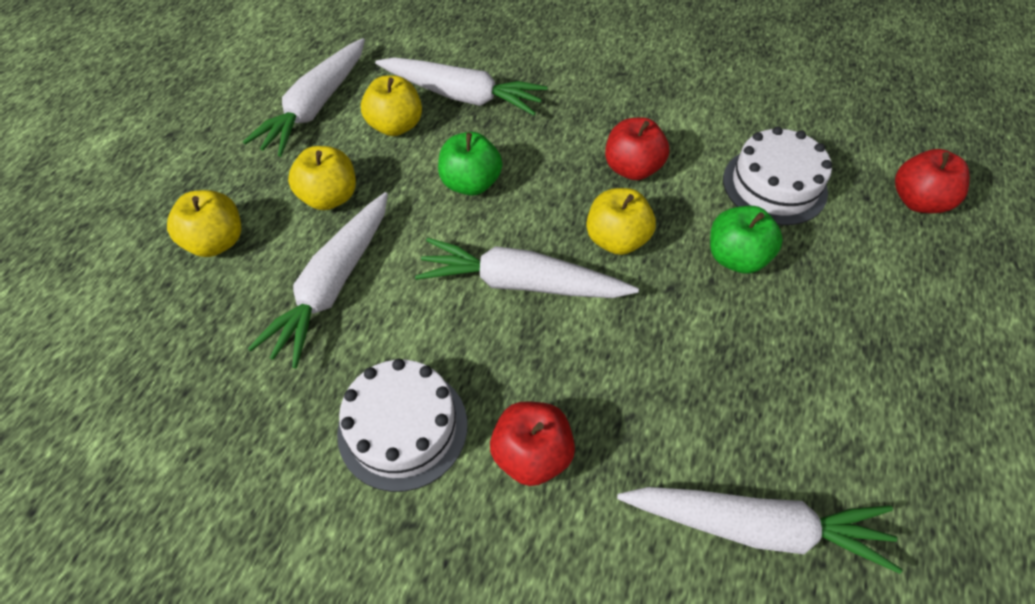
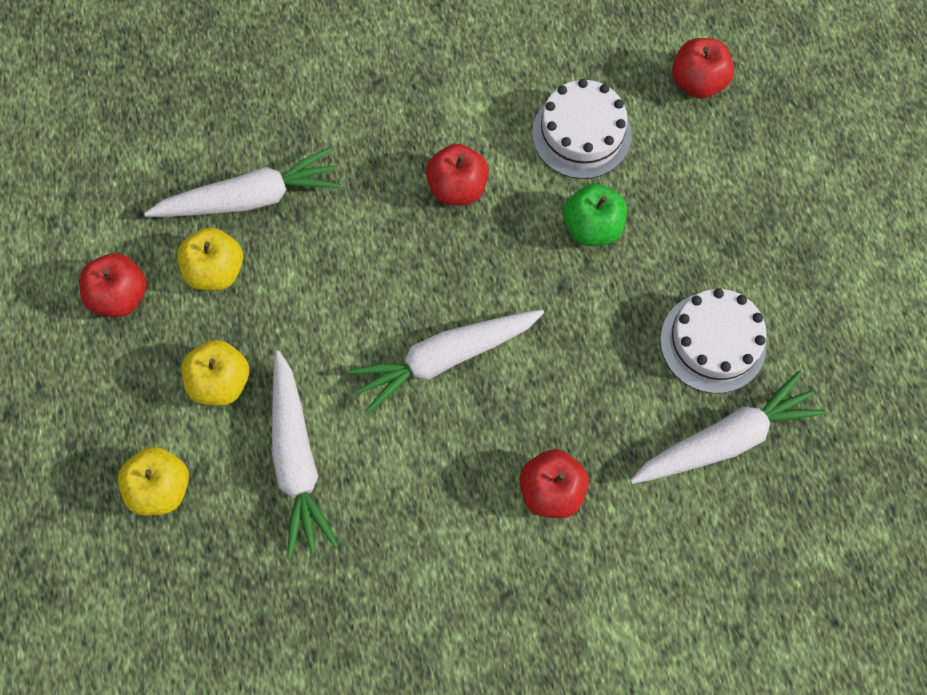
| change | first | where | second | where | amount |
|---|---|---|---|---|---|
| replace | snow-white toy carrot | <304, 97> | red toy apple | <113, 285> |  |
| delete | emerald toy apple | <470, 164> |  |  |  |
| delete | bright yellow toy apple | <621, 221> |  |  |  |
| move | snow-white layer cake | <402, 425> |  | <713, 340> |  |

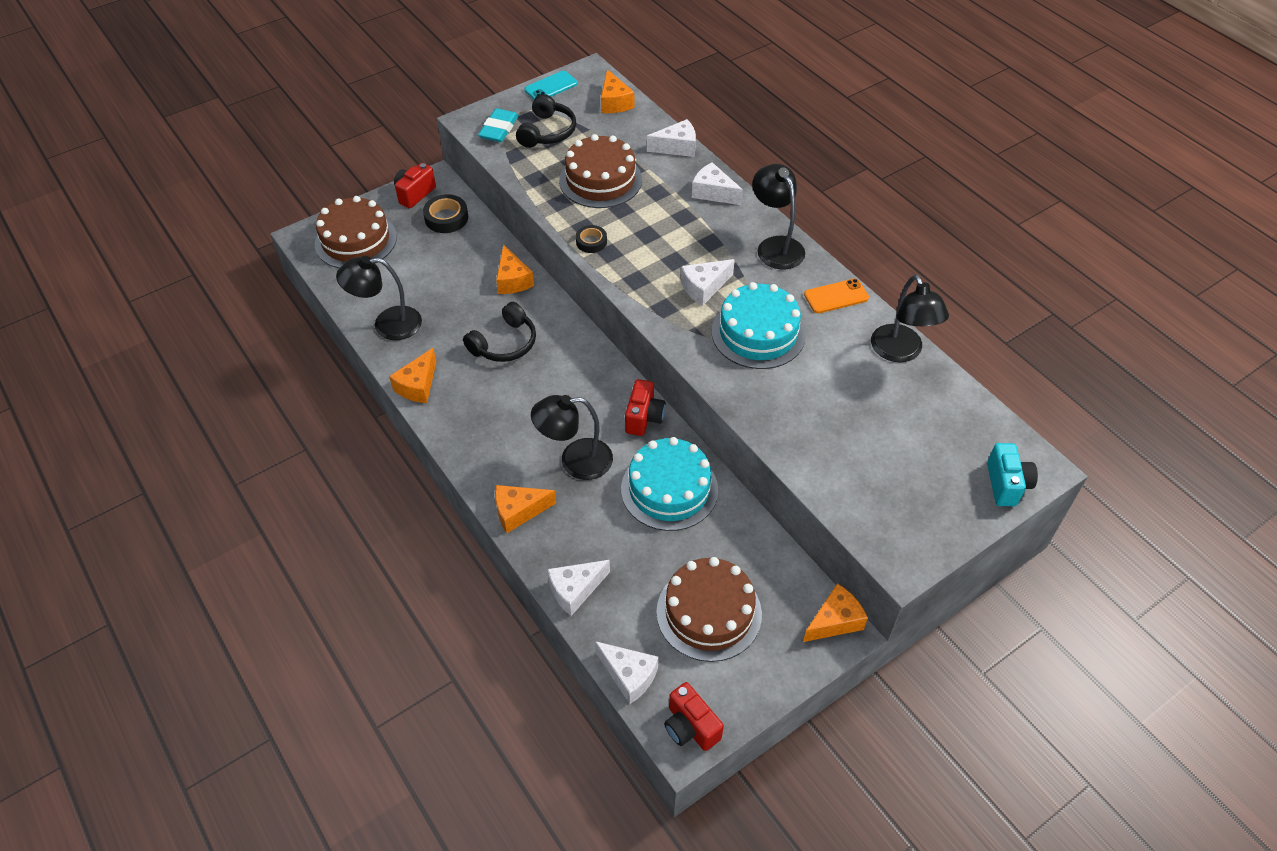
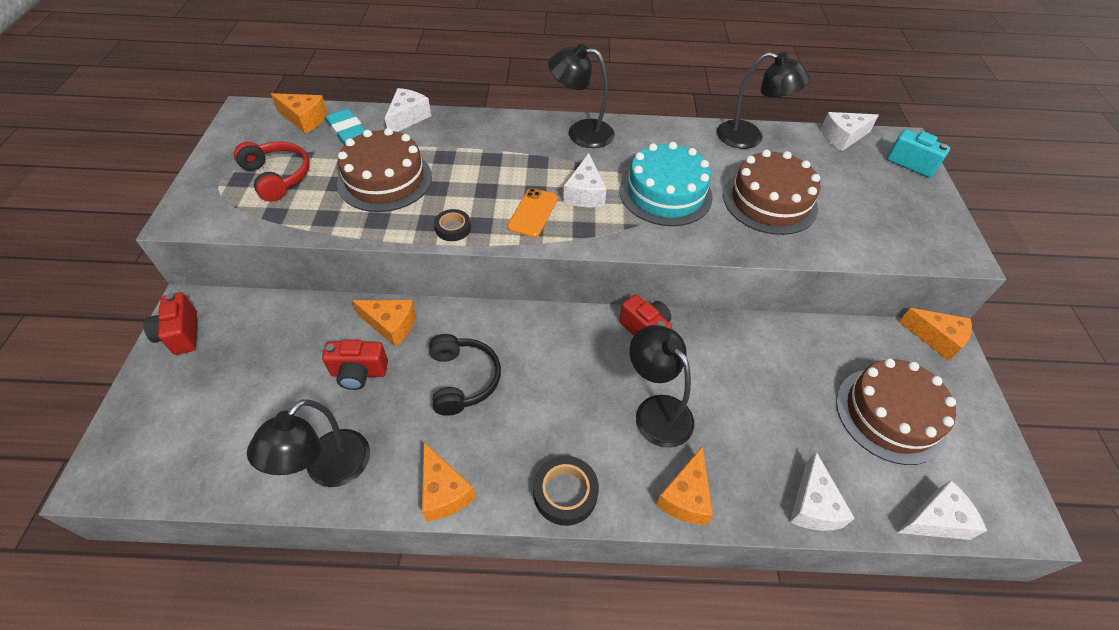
| change | first | where | second | where | amount |
|---|---|---|---|---|---|
| delete | turquoise phone | <551, 85> |  |  |  |
| recolor | black headset | <546, 121> | red headset | <272, 171> |  |
| move | turquoise eraser | <498, 125> |  | <345, 127> |  |
| move | snow-white cheese wedge | <717, 183> |  | <850, 131> |  |
| move | black sticky tape | <445, 213> |  | <566, 491> |  |
| move | dark brown layer cake | <356, 232> |  | <771, 192> |  |
| move | orange-coloured phone | <836, 296> |  | <532, 212> |  |
| rotate | black desk lamp | <572, 437> |  | <662, 386> | 120 degrees clockwise |
| delete | turquoise layer cake | <669, 484> |  |  |  |
| rotate | orange-coloured cheese wedge | <835, 612> |  | <935, 334> | 120 degrees clockwise |
| move | red photo camera | <694, 716> |  | <355, 365> |  |

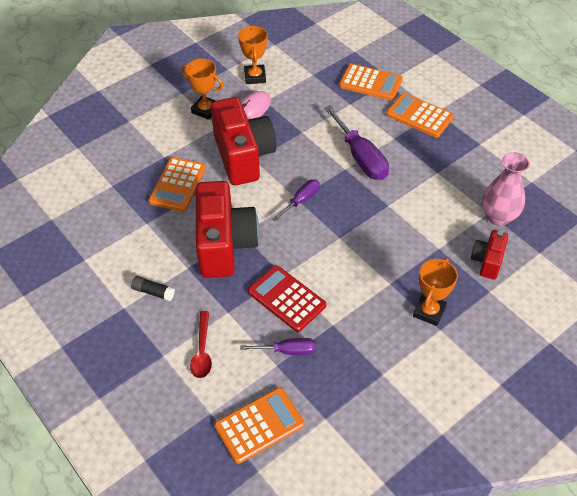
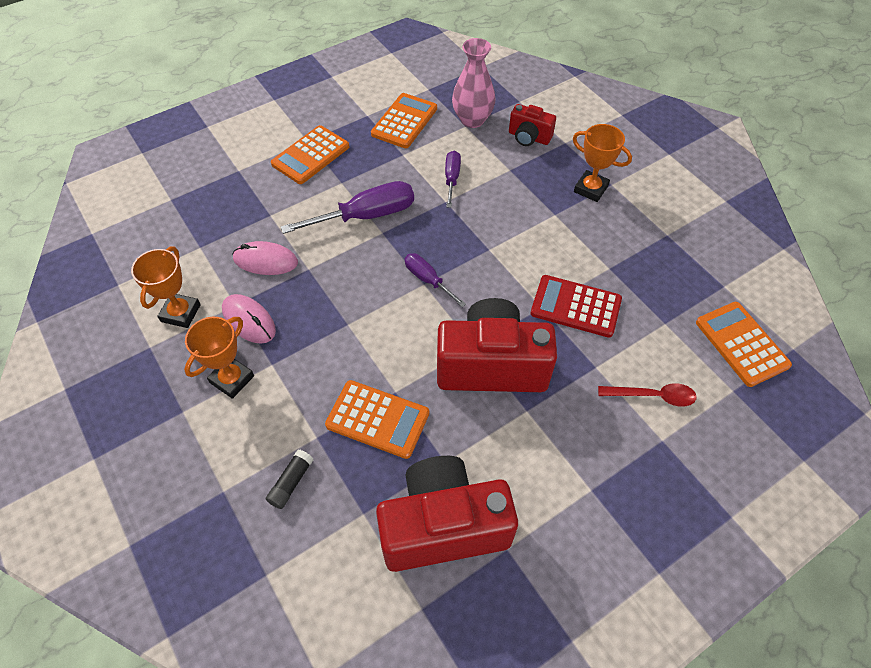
| change | first | where | second | where | amount |
|---|---|---|---|---|---|
| rotate | orange-coloured trophy | <253, 55> |  | <166, 287> | 75 degrees counterclockwise |
| move | orange-coloured adding machine | <371, 82> |  | <404, 120> |  |
| move | red photo camera | <243, 141> |  | <447, 514> |  |
| rotate | red adding machine | <287, 298> |  | <576, 306> | 60 degrees clockwise |
| move | black stick of glue | <153, 288> |  | <290, 479> |  |
| move | violet flat screwdriver | <278, 346> |  | <453, 179> |  |
| insert |  |  | pink computer mouse | <265, 258> |  |

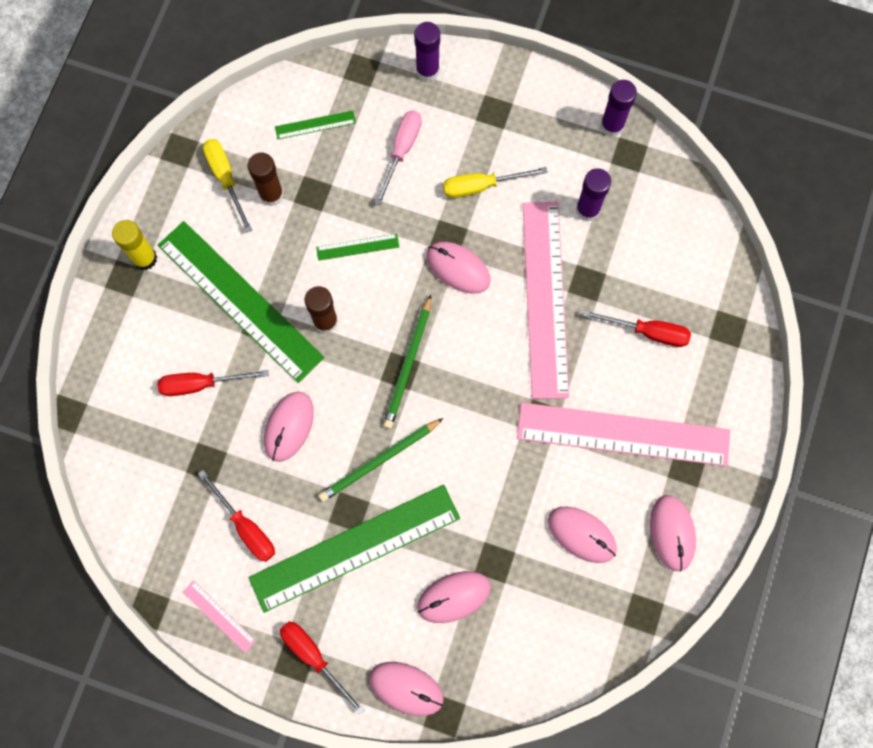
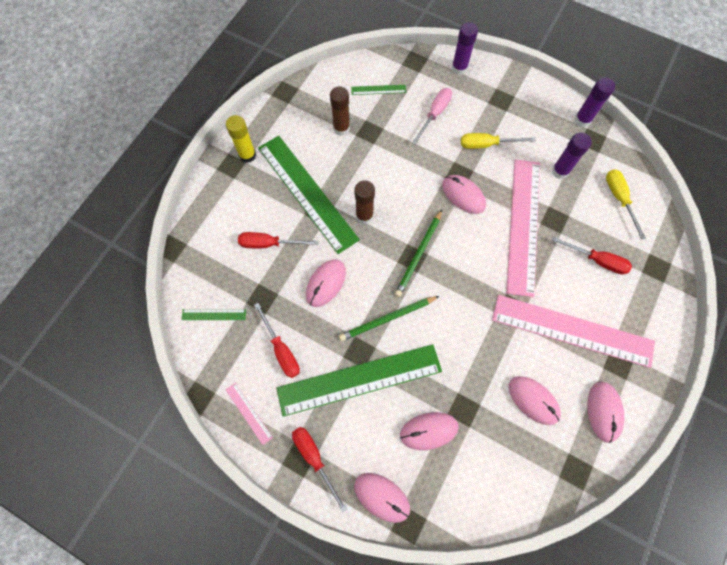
| change | first | where | second | where | amount |
|---|---|---|---|---|---|
| move | bright yellow flat screwdriver | <227, 186> |  | <626, 204> |  |
| move | emerald ruler | <357, 247> |  | <213, 314> |  |

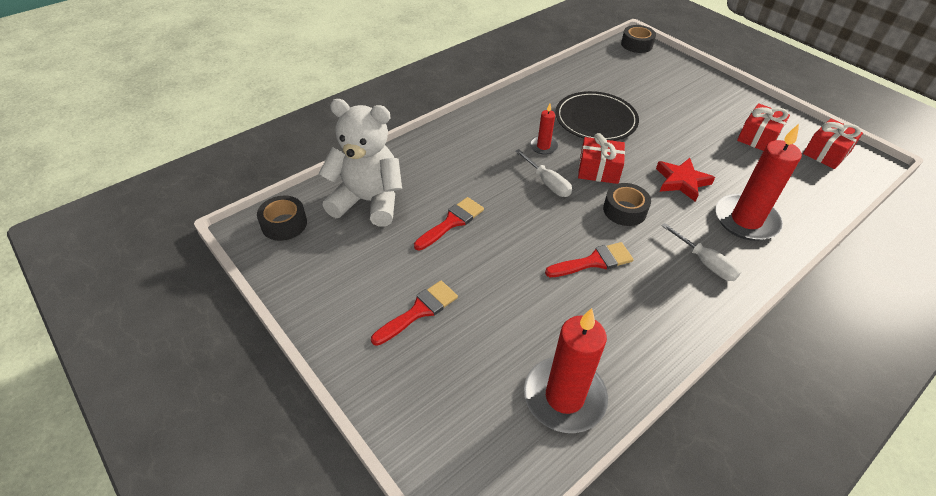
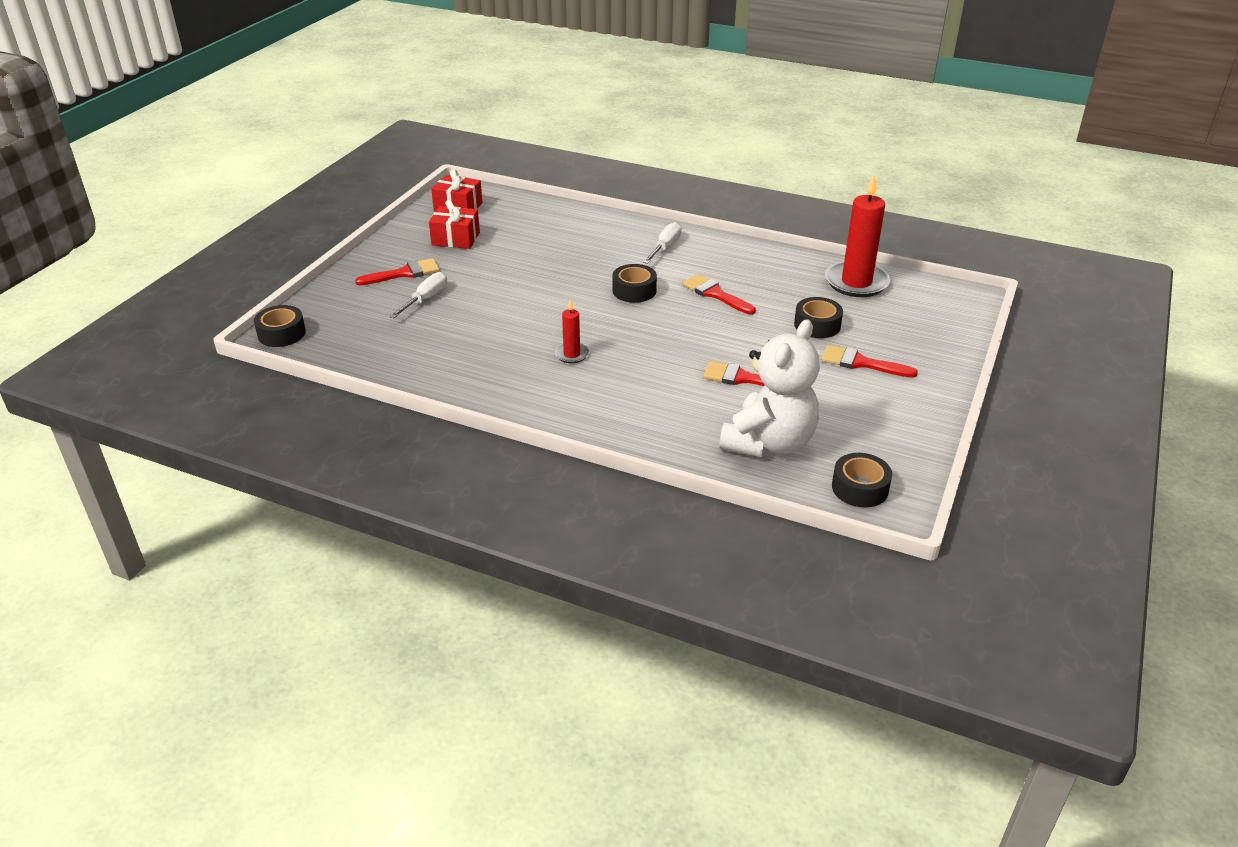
| change | first | where | second | where | amount |
|---|---|---|---|---|---|
| delete | black plate | <597, 116> |  |  |  |
| rotate | snow-white teddy | <360, 163> |  | <769, 388> | 135 degrees counterclockwise |
| delete | red candle | <759, 182> |  |  |  |
| delete | red present | <601, 158> |  |  |  |
| move | snow-white flat screwdriver | <543, 173> |  | <418, 295> |  |
| delete | red star | <685, 180> |  |  |  |
| insert |  |  | red brush | <397, 271> |  |
| insert |  |  | black sticky tape | <818, 317> |  |

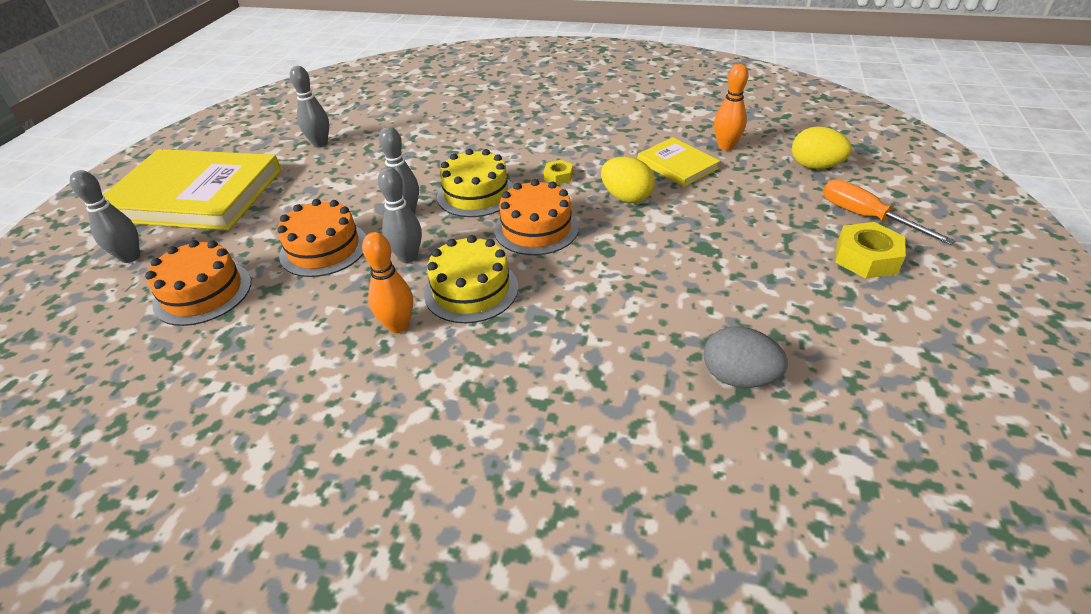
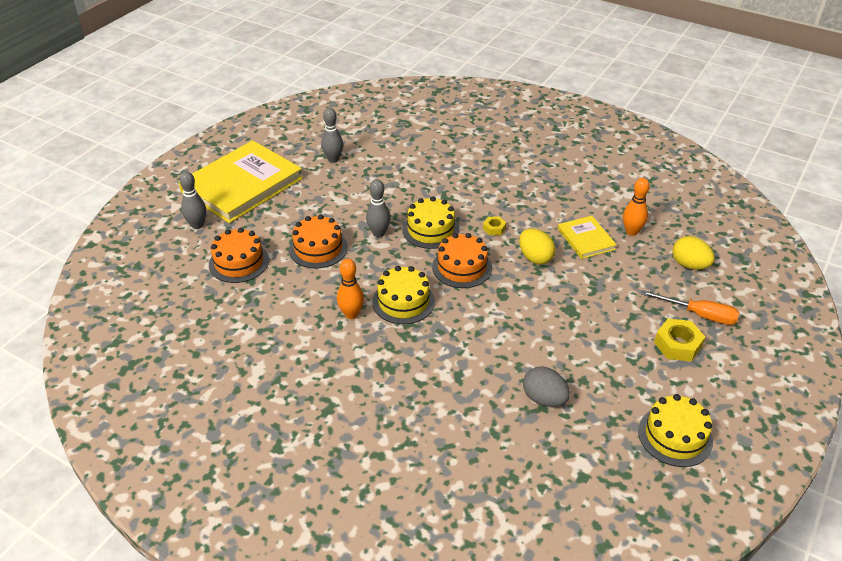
| change | first | where | second | where | amount |
|---|---|---|---|---|---|
| rotate | bright yellow hardcover | <192, 190> |  | <241, 181> | 75 degrees counterclockwise |
| delete | ash-grey bowling pin | <400, 215> |  |  |  |
| rotate | orange-coloured flat screwdriver | <889, 212> |  | <690, 307> | 135 degrees clockwise |
| insert |  |  | bright yellow layer cake | <675, 430> |  |

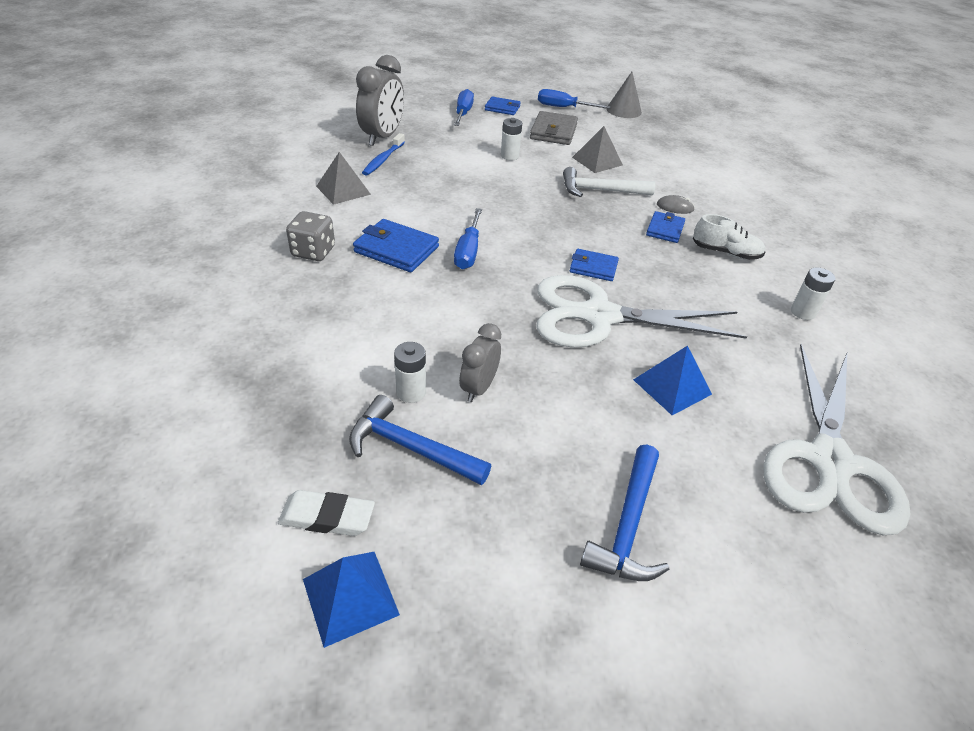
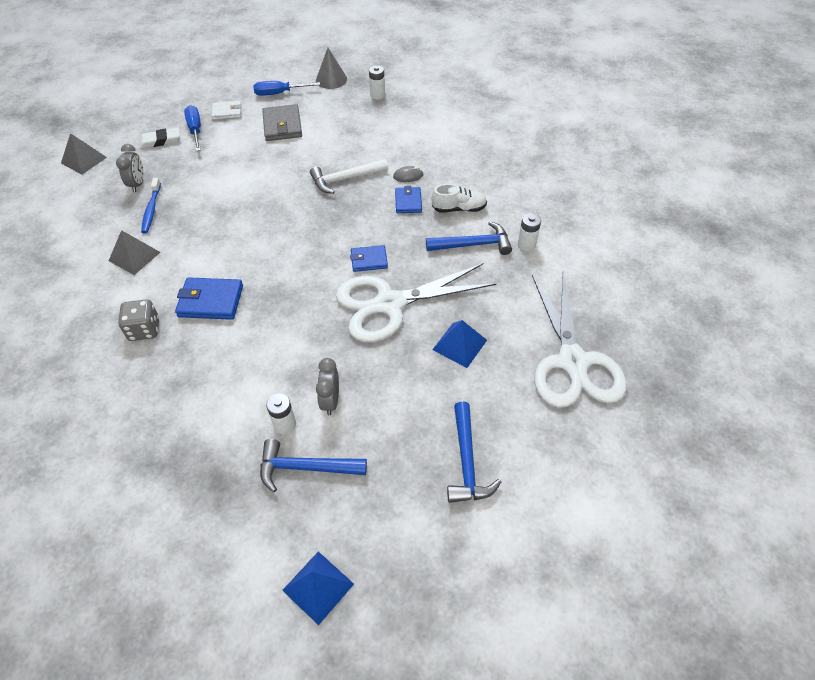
| change | first | where | second | where | amount |
|---|---|---|---|---|---|
| resize | ash-grey bedside clock | <380, 100> |  | <130, 168> | x0.59 |
| recolor | royal blue wallet | <503, 105> | snow-white wallet | <227, 110> |  |
| move | snow-white AA battery | <511, 139> |  | <377, 82> |  |
| move | ash-grey pyramid shape | <597, 149> |  | <84, 154> |  |
| delete | royal blue flat screwdriver | <468, 238> |  |  |  |
| move | snow-white eraser | <326, 513> |  | <159, 138> |  |
| insert |  |  | royal blue claw hammer | <469, 238> |  |

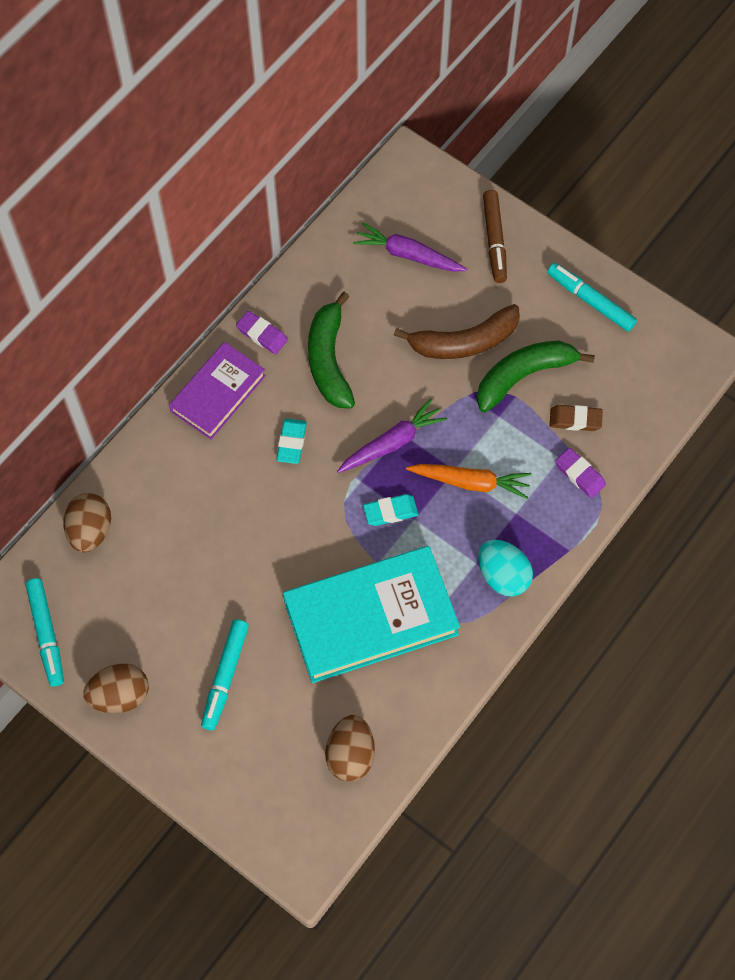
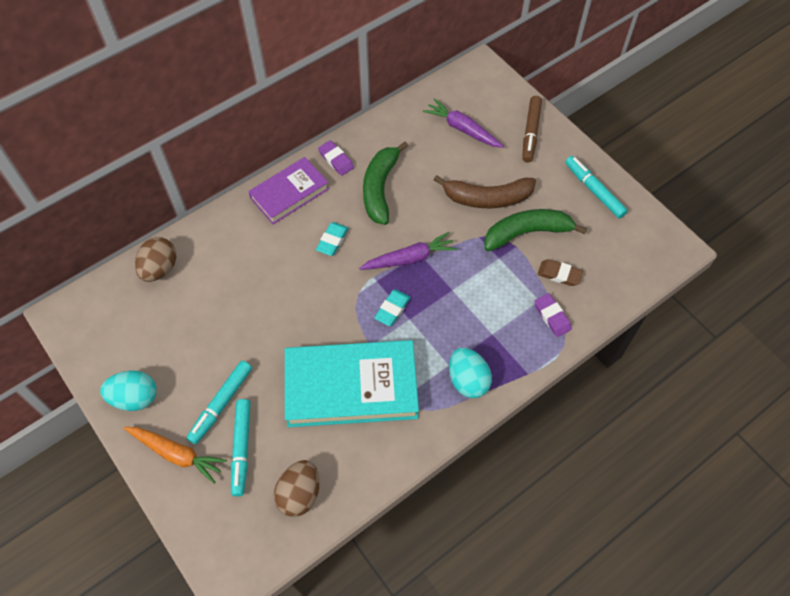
| change | first | where | second | where | amount |
|---|---|---|---|---|---|
| move | orange-coloured toy carrot | <468, 481> |  | <175, 455> |  |
| rotate | turquoise eraser | <390, 510> |  | <392, 307> | 60 degrees counterclockwise |
| move | turquoise felt pen | <45, 632> |  | <241, 448> |  |
| recolor | dark brown toy egg | <116, 688> | turquoise toy egg | <128, 390> |  |

